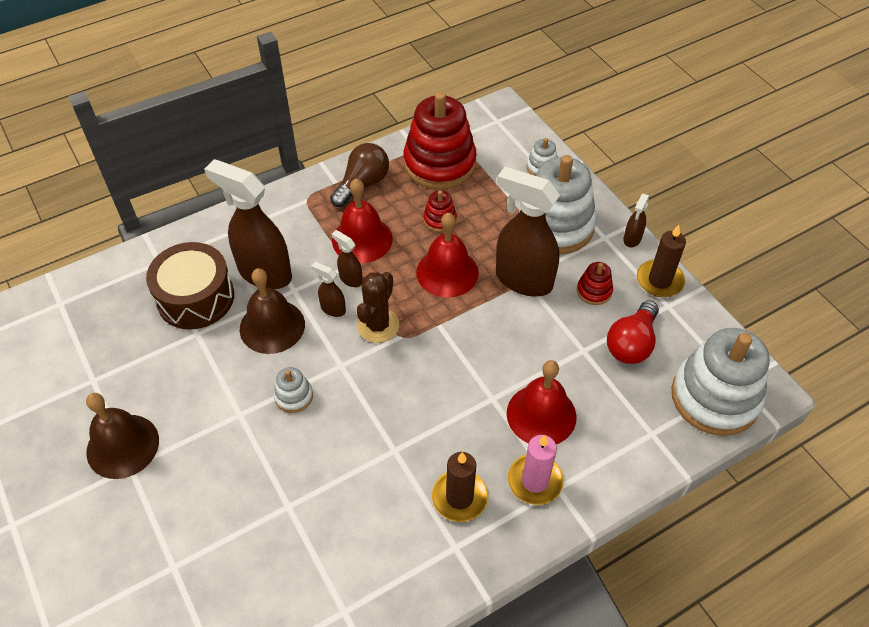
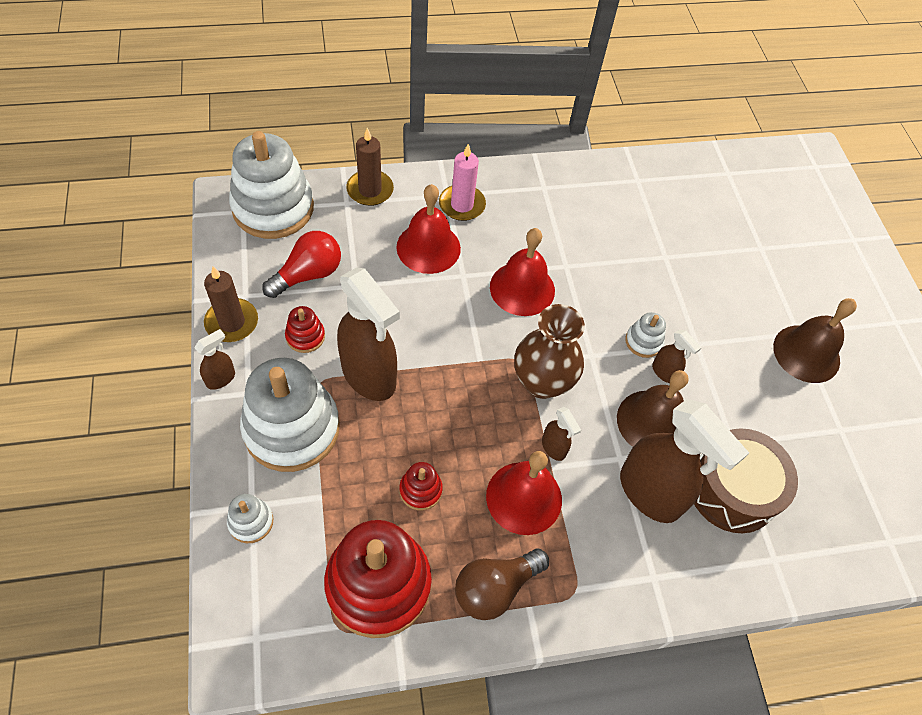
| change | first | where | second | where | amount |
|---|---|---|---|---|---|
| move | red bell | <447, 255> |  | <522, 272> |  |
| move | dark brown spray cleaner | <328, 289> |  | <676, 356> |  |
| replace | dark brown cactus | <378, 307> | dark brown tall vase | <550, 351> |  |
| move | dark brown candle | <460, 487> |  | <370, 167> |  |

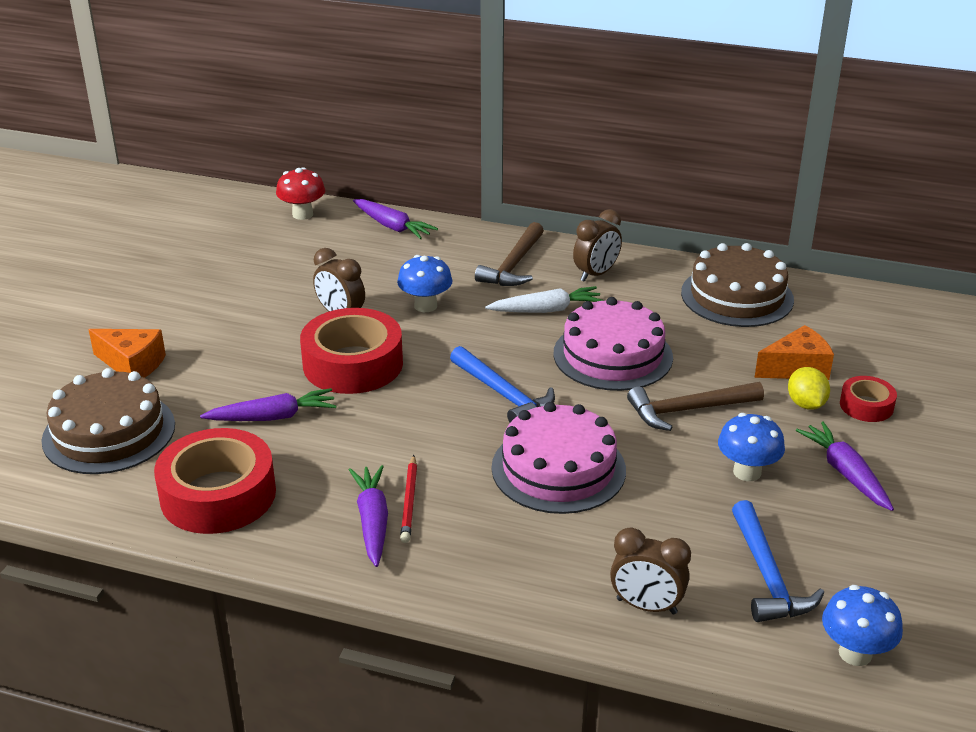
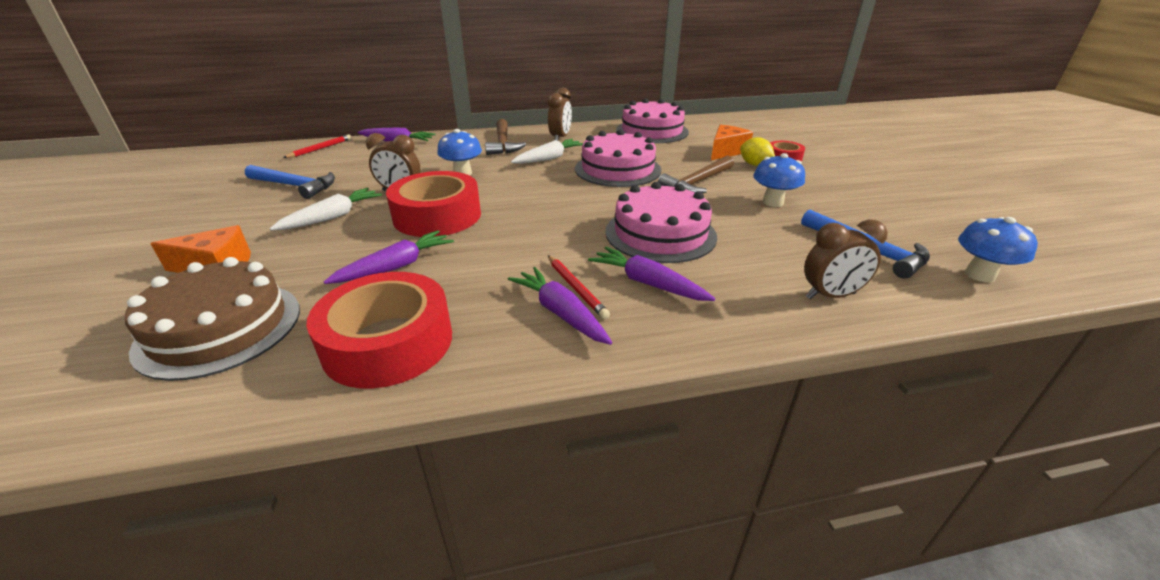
| change | first | where | second | where | amount |
|---|---|---|---|---|---|
| replace | red toadstool | <300, 193> | red wooden pencil | <317, 146> |  |
| recolor | dark brown layer cake | <737, 285> | pink layer cake | <652, 121> |  |
| move | royal blue claw hammer | <502, 384> |  | <290, 182> |  |
| move | violet toy carrot | <845, 466> |  | <651, 274> |  |
| insert |  |  | snow-white toy carrot | <325, 209> |  |

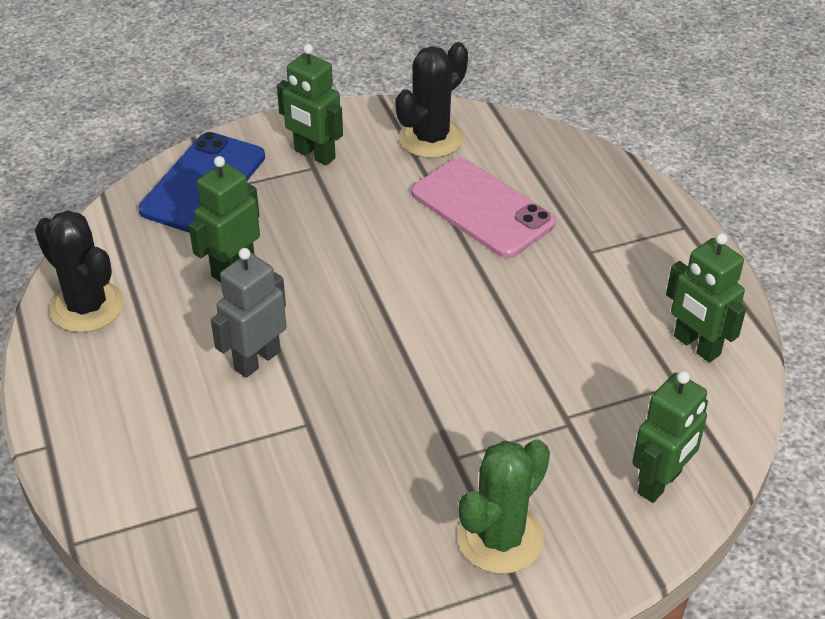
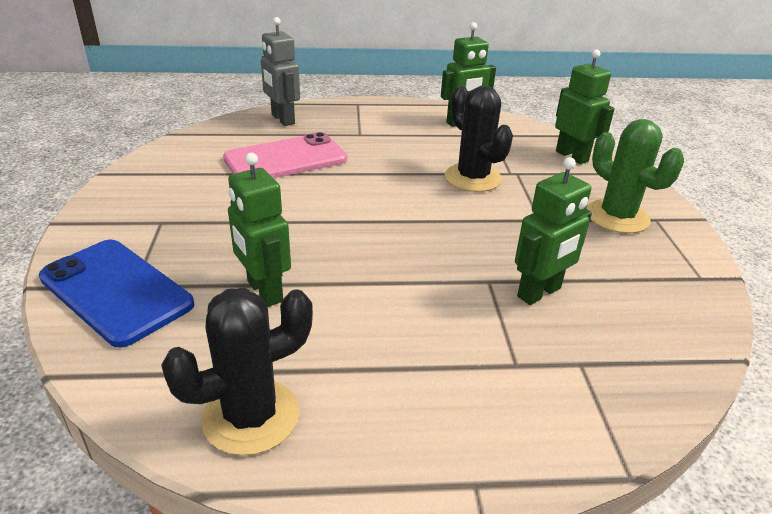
| change | first | where | second | where | amount |
|---|---|---|---|---|---|
| move | black cactus | <431, 100> |  | <479, 139> |  |
| move | emerald robot figure | <310, 105> |  | <553, 231> |  |
| move | ash-grey robot figure | <249, 313> |  | <280, 71> |  |

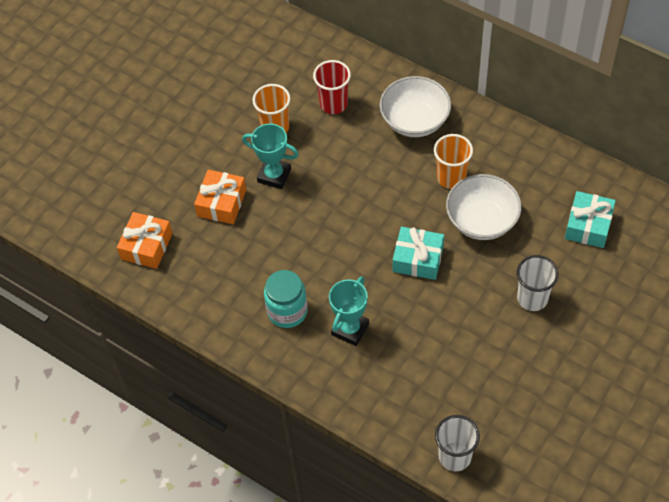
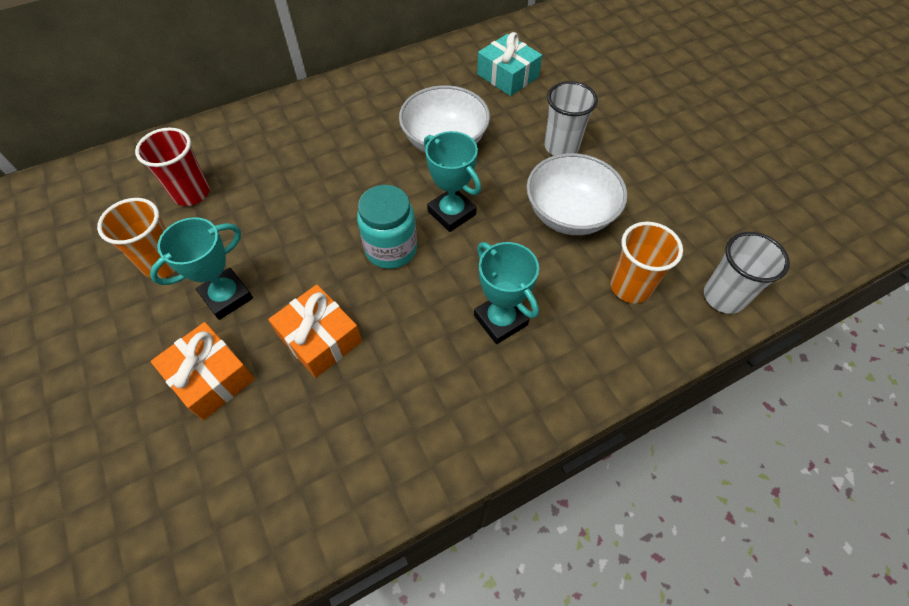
| change | first | where | second | where | amount |
|---|---|---|---|---|---|
| move | snow-white serving bowl | <415, 106> |  | <577, 194> |  |
| move | orange-coloured beaker | <453, 161> |  | <646, 262> |  |
| move | orange-coloured present | <145, 240> |  | <315, 331> |  |
| replace | turquoise present | <418, 253> | turquoise trophy | <452, 181> |  |
| move | turquoise jam jar | <286, 299> |  | <387, 227> |  |

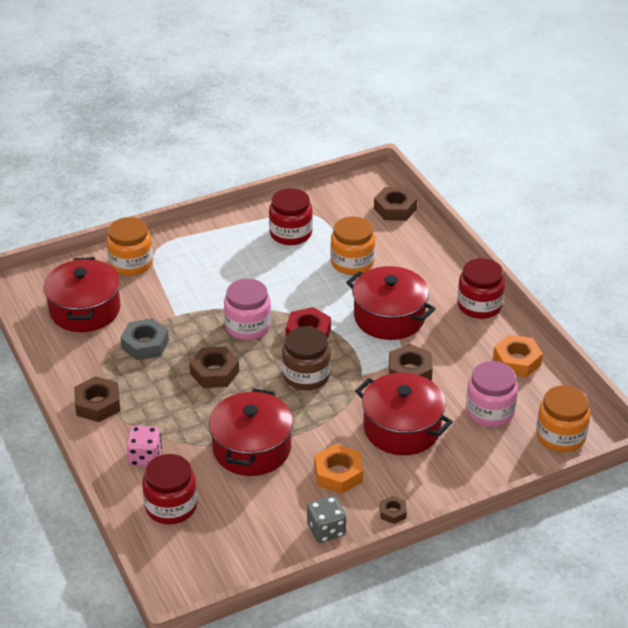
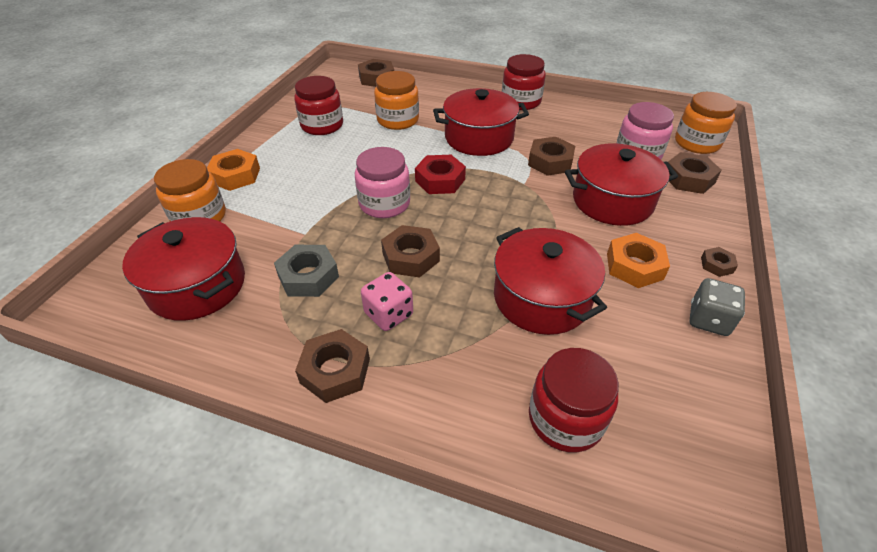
| change | first | where | second | where | amount |
|---|---|---|---|---|---|
| delete | dark brown jam jar | <306, 358> |  |  |  |
| move | orange-coloured hex nut | <518, 356> |  | <233, 170> |  |
| move | pink die | <144, 446> |  | <387, 301> |  |
| insert |  |  | dark brown hex nut | <695, 173> |  |

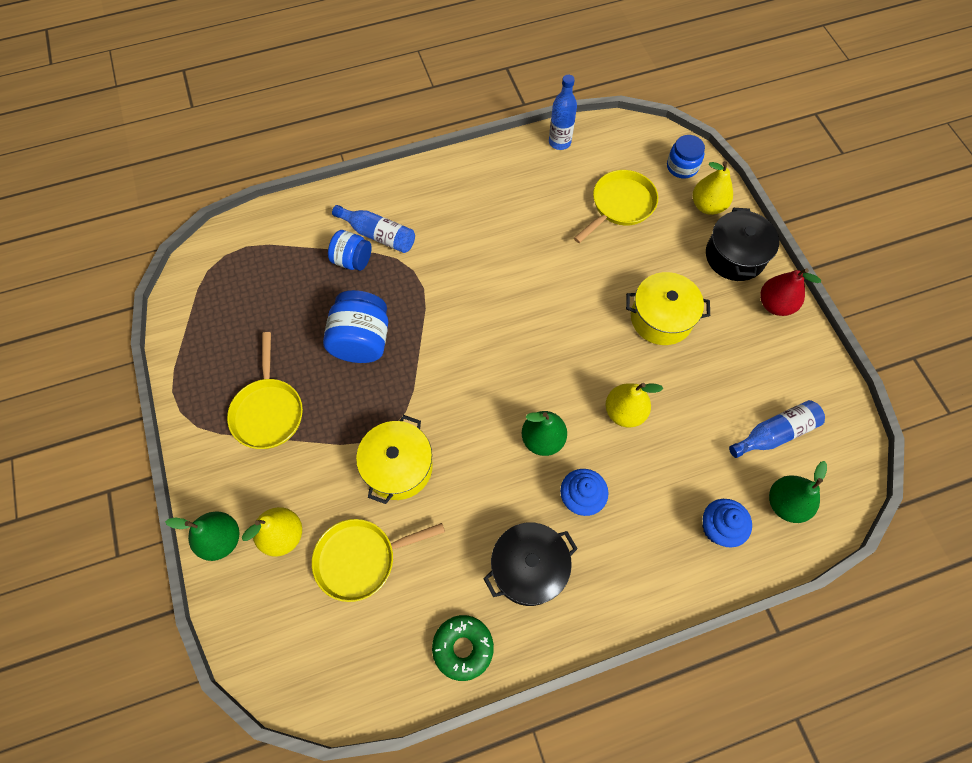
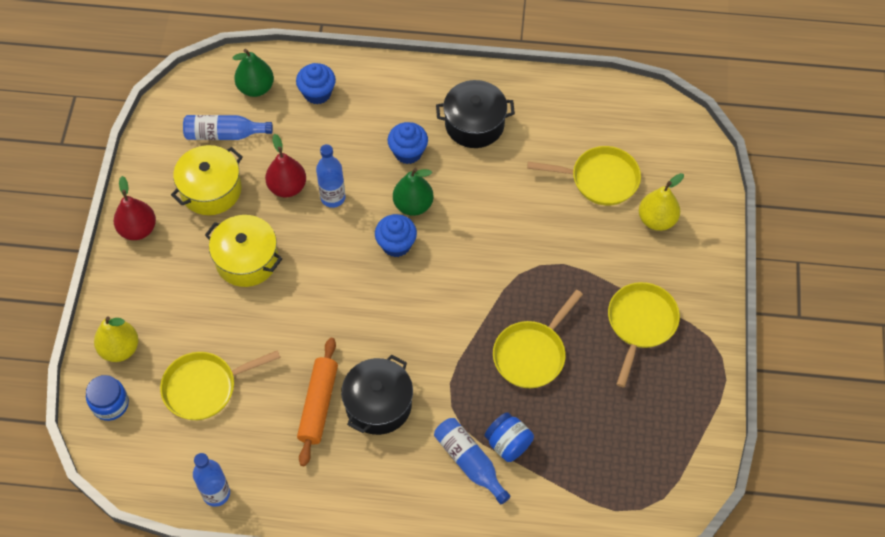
| change | first | where | second | where | amount |
|---|---|---|---|---|---|
| move | black stockpot | <742, 244> |  | <377, 395> |  |
| replace | royal blue jam jar | <355, 326> | bright yellow frying pan | <538, 339> |  |
| replace | bright yellow toy pear | <634, 405> | royal blue flask | <330, 176> |  |
| move | bright yellow stockpot | <394, 459> |  | <207, 180> |  |
| delete | emerald toy pear | <202, 536> |  |  |  |
| delete | emerald doughnut | <463, 648> |  |  |  |
| insert |  |  | red toy pear | <285, 165> |  |
| insert |  |  | royal blue fairy cake | <396, 235> |  |
| insert |  |  | orange-coloured rolling pin | <317, 402> |  |

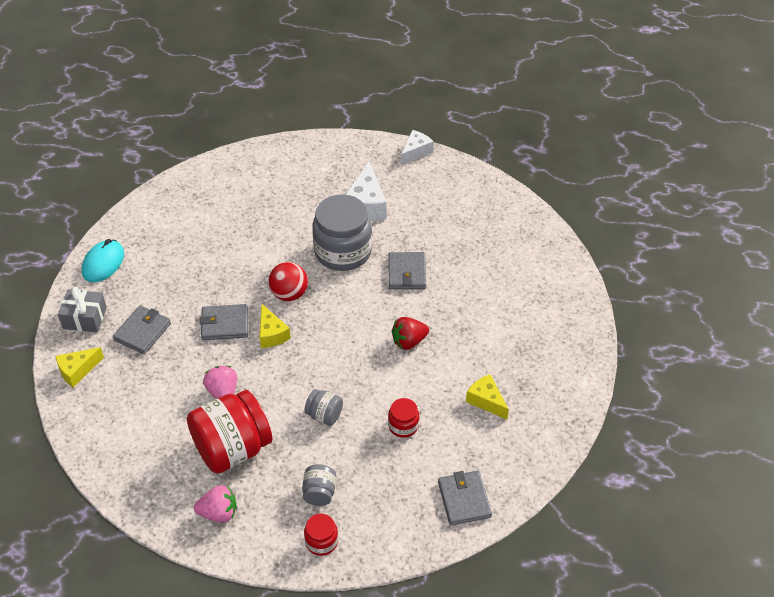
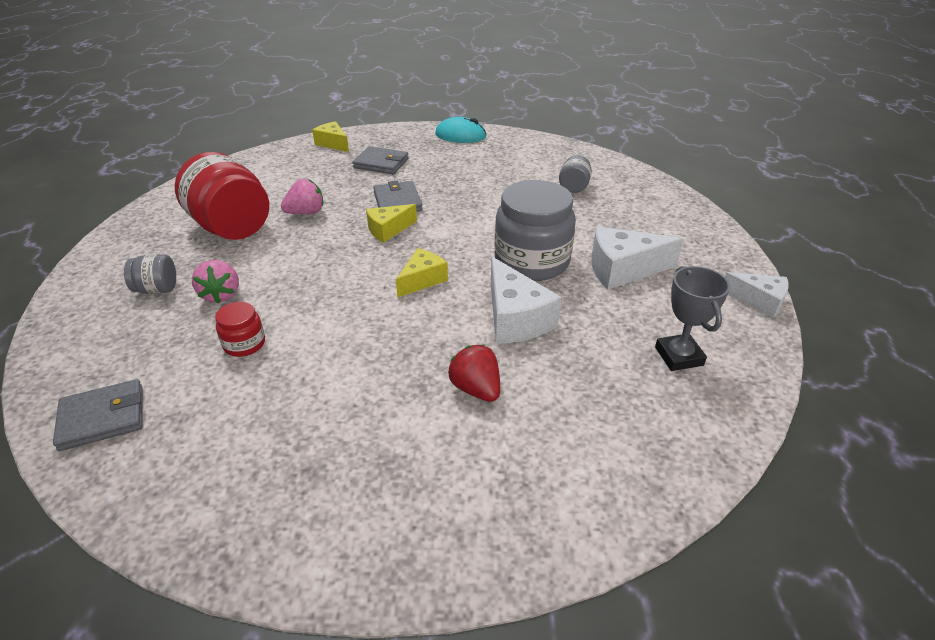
| change | first | where | second | where | amount |
|---|---|---|---|---|---|
| replace | ash-grey wallet | <407, 270> | snow-white cheese wedge | <526, 300> |  |
| delete | red ball | <288, 281> |  |  |  |
| delete | ash-grey present | <82, 309> |  |  |  |
| move | red toy strawberry | <410, 333> |  | <474, 373> |  |
| move | bright yellow cheese wedge | <487, 396> |  | <422, 273> |  |
| move | ash-grey jam jar | <324, 407> |  | <575, 174> |  |
| move | pink toy strawberry | <215, 504> |  | <215, 281> |  |
| delete | red jam jar | <321, 535> |  |  |  |
| insert |  |  | ash-grey trophy | <692, 318> |  |

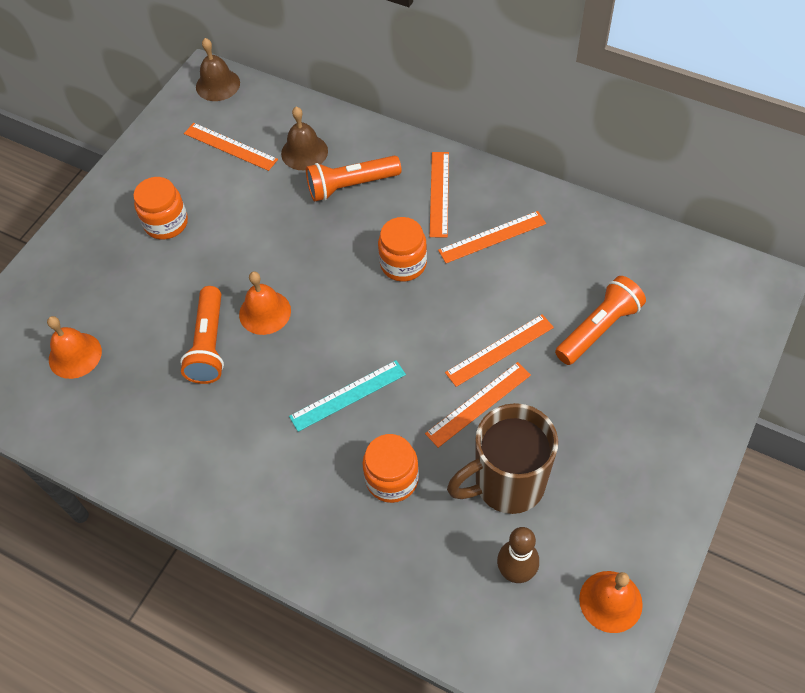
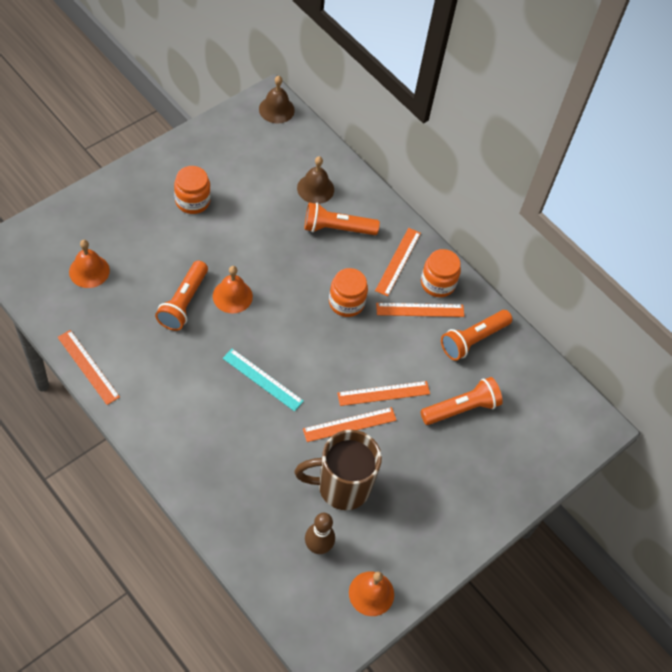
| change | first | where | second | where | amount |
|---|---|---|---|---|---|
| move | orange-coloured ruler | <231, 147> |  | <88, 367> |  |
| rotate | turquoise ruler | <347, 396> |  | <263, 380> | 45 degrees clockwise |
| move | orange-coloured jam jar | <391, 468> |  | <441, 273> |  |
| insert |  |  | orange-coloured flashlight | <476, 335> |  |

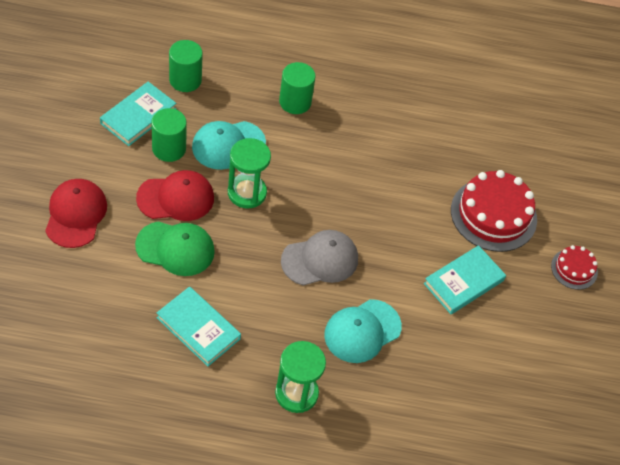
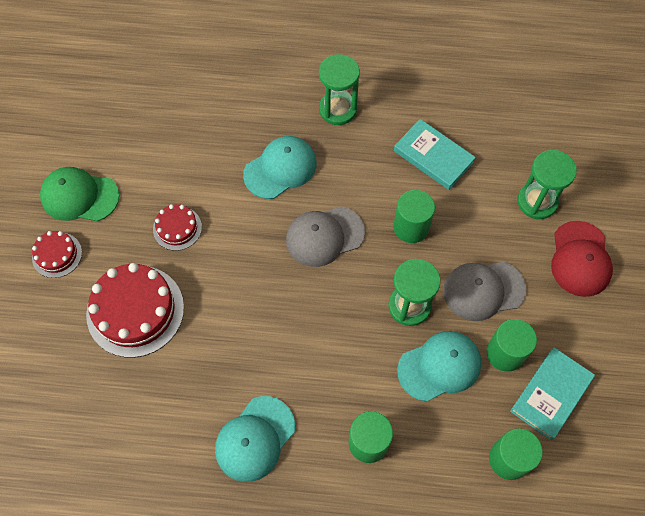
| change | first | where | second | where | amount |
|---|---|---|---|---|---|
| recolor | red peaked cap | <175, 195> | ash-grey peaked cap | <485, 291> |  |
| move | emerald peaked cap | <175, 249> |  | <79, 194> |  |
| replace | turquoise hardcover | <465, 279> | red layer cake | <177, 227> |  |
| insert |  |  | emerald sand timer | <547, 184> |  |
| insert |  |  | emerald cylinder shape | <414, 216> |  |
| insert |  |  | turquoise peaked cap | <255, 439> |  |

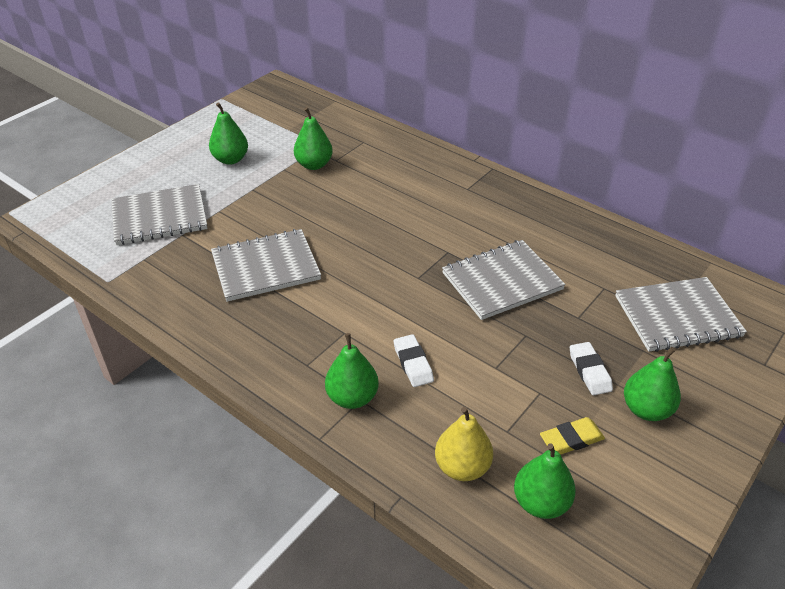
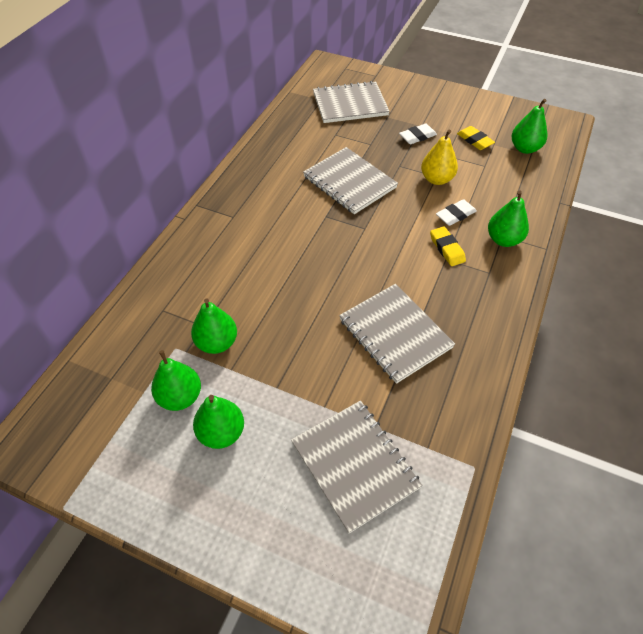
| change | first | where | second | where | amount |
|---|---|---|---|---|---|
| rotate | ash-grey notepad | <681, 314> |  | <351, 102> | 75 degrees counterclockwise |
| move | emerald toy pear | <652, 384> |  | <176, 380> |  |
| move | bright yellow toy pear | <464, 444> |  | <439, 157> |  |
| insert |  |  | bright yellow eraser | <448, 246> |  |

